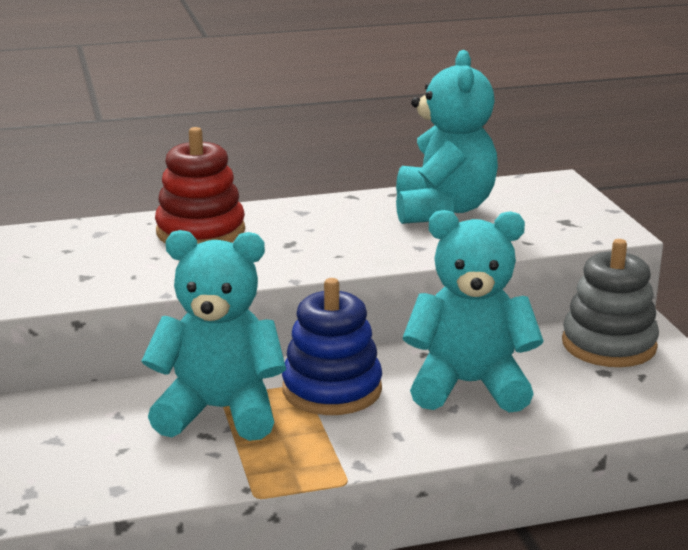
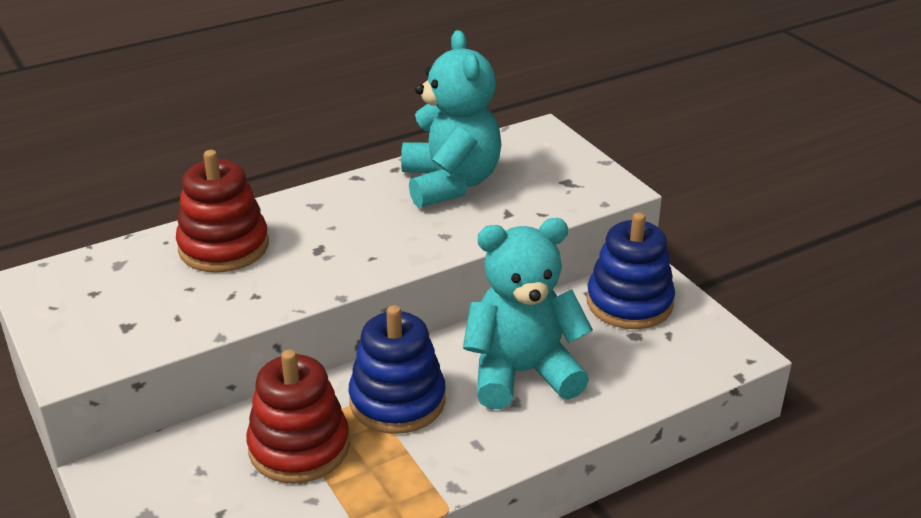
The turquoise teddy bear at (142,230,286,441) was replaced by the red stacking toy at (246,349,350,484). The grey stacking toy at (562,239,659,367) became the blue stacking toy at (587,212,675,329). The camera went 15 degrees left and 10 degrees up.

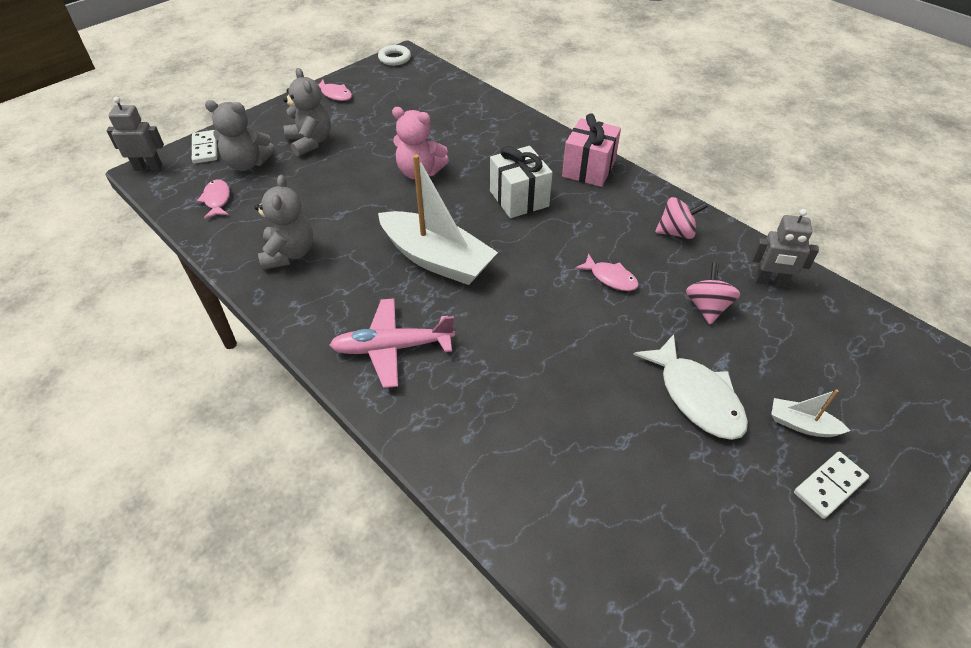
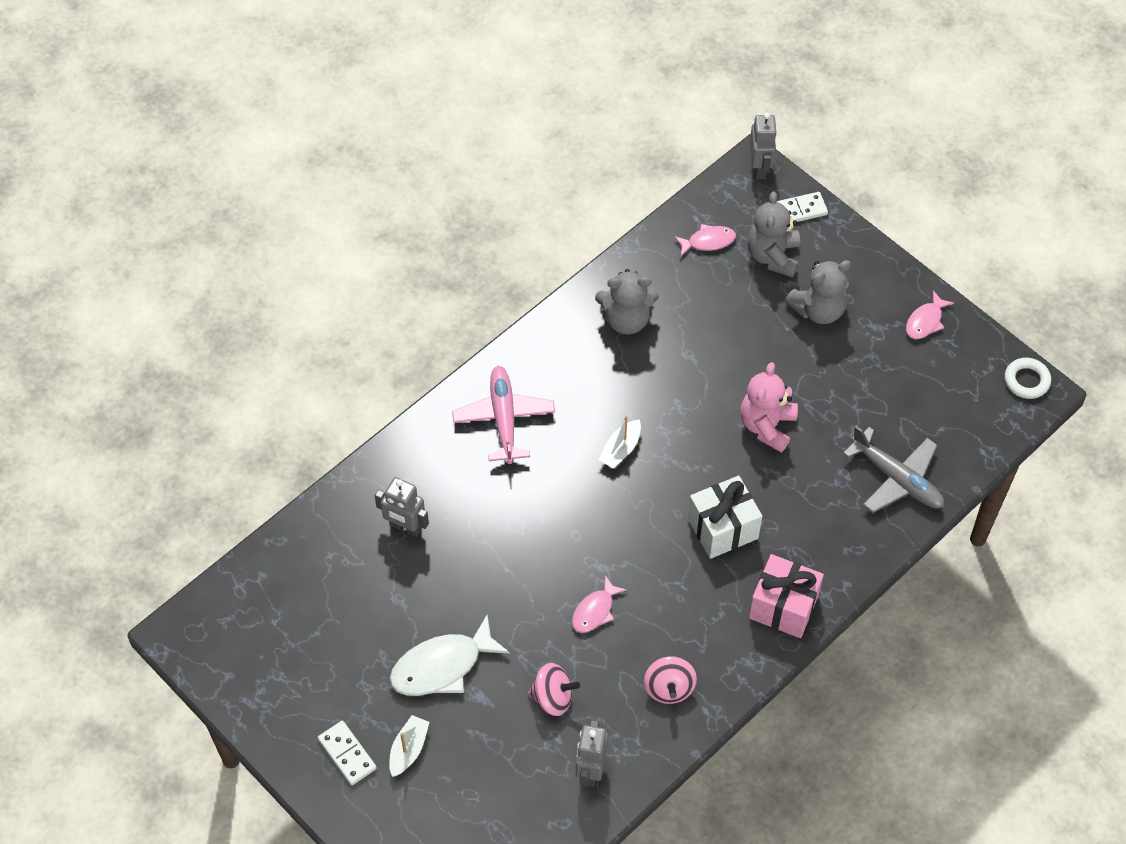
The white boat at (378,154,498,285) changed to 0.45 times the size. The grey robot at (375,477,429,537) appeared. The grey plane at (843,426,944,513) appeared. The camera went 90 degrees right and 10 degrees up.

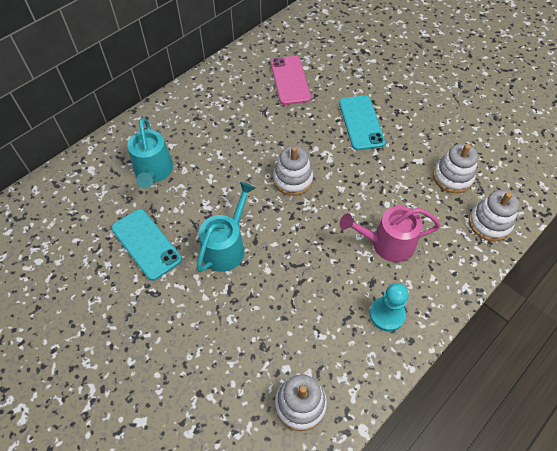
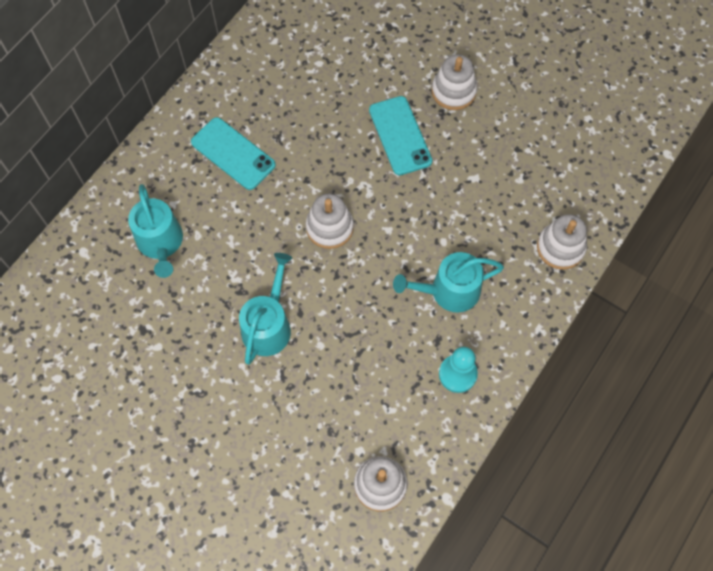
The turquoise phone moved from (111,209,182,281) to (191,117,276,190). The pink phone at (271,56,311,105) disappeared. The pink watering can at (340,206,441,262) became the turquoise watering can at (393,252,504,312). The white stacking toy moved from (433,143,478,193) to (432,54,477,110). The camera went 10 degrees left and 10 degrees up.

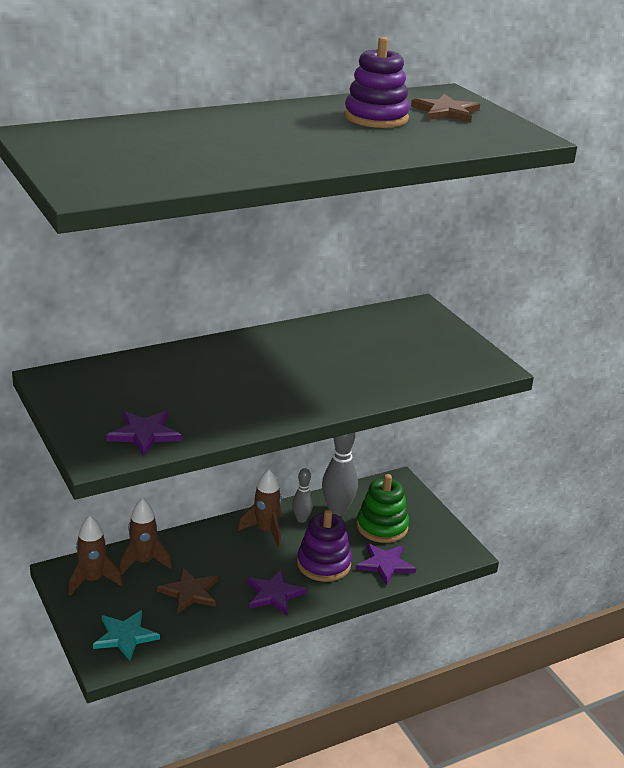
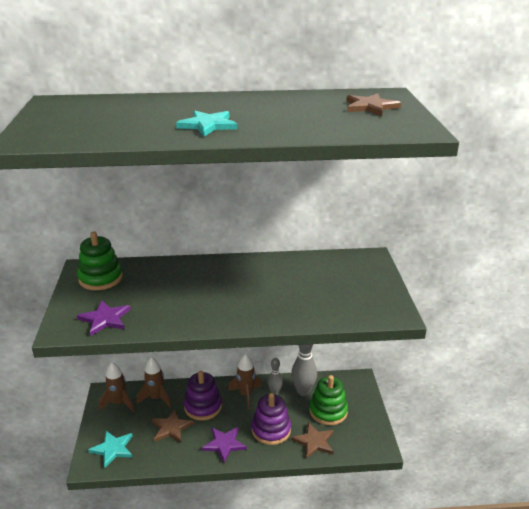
The purple stacking toy moved from (344,37,410,128) to (184,371,222,421). The purple star at (356,543,416,586) became the brown star at (291,422,334,459). The green stacking toy at (77,231,123,290) appeared. The turquoise star at (176,110,238,136) appeared. The camera went 25 degrees right and 0 degrees up.

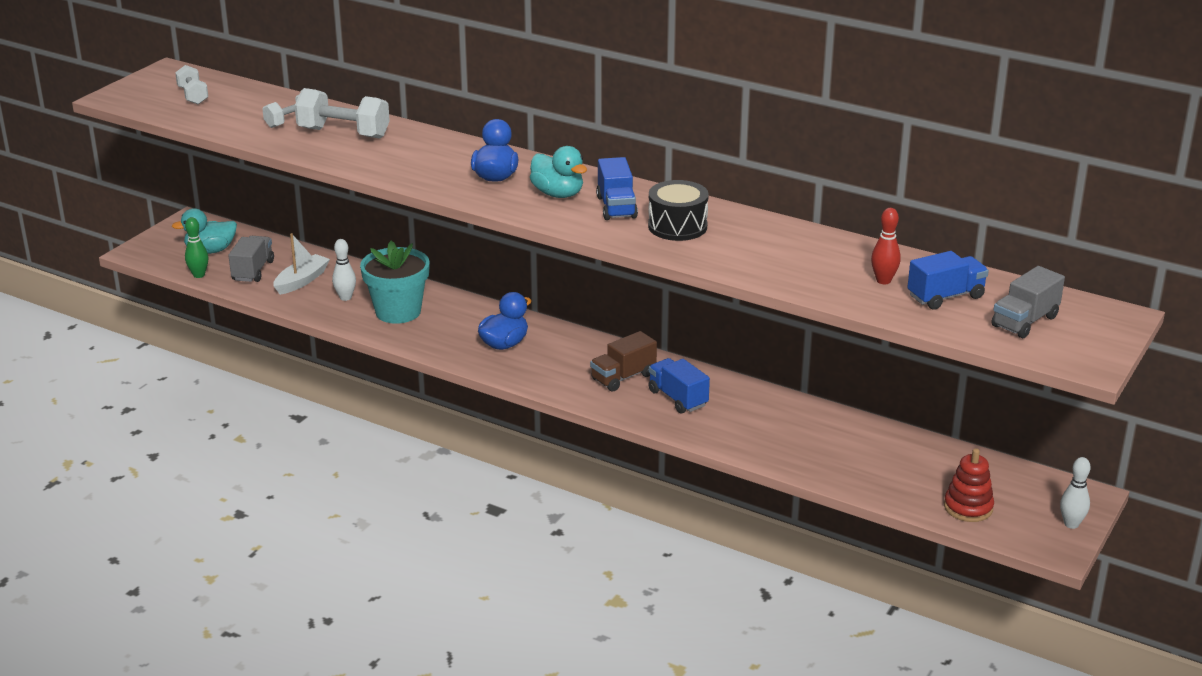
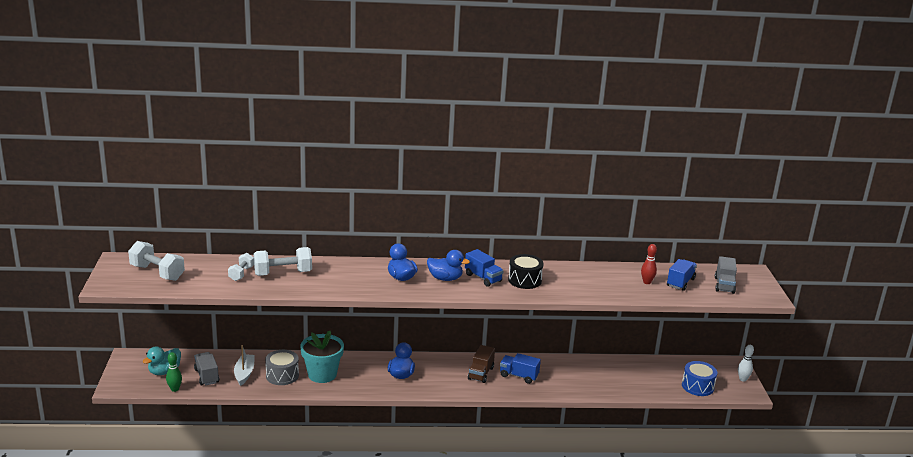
The white dumbbell at (175,65,208,105) changed to 1.68 times the size. The white bowling pin at (332,239,356,301) was replaced by the grey drum at (265,350,299,385). The turquoise duck at (530,146,587,198) became the blue duck at (427,250,470,281). The red stacking toy at (944,448,994,522) was replaced by the blue drum at (682,361,717,396). The camera went 35 degrees left and 5 degrees down.

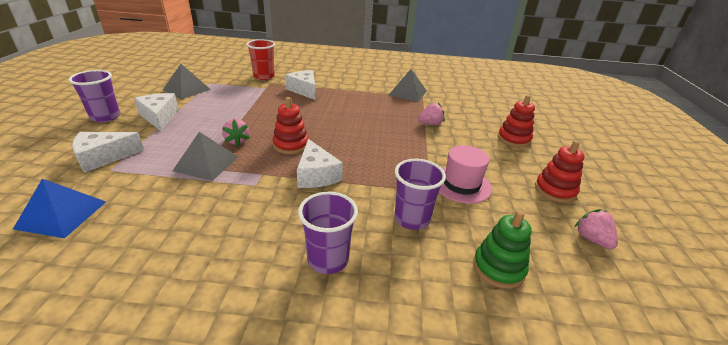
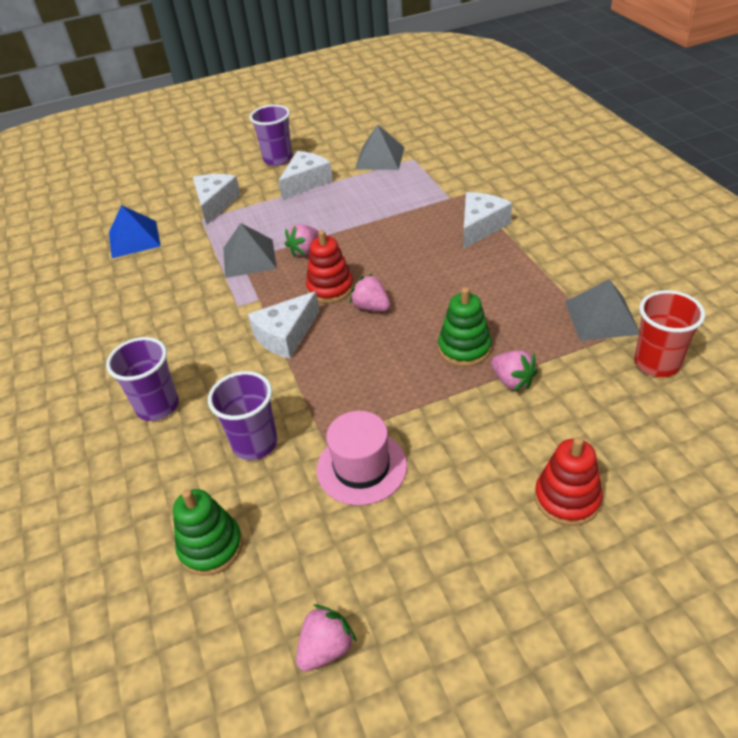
The white cheese at (72,132,144,173) turned 60 degrees clockwise. The red cup moved from (246,39,275,80) to (634,290,705,377). The red stacking toy at (535,140,585,203) disappeared. The pink strawberry at (350,274,391,312) appeared. The green stacking toy at (438,287,492,367) appeared. The camera went 70 degrees right and 10 degrees up.

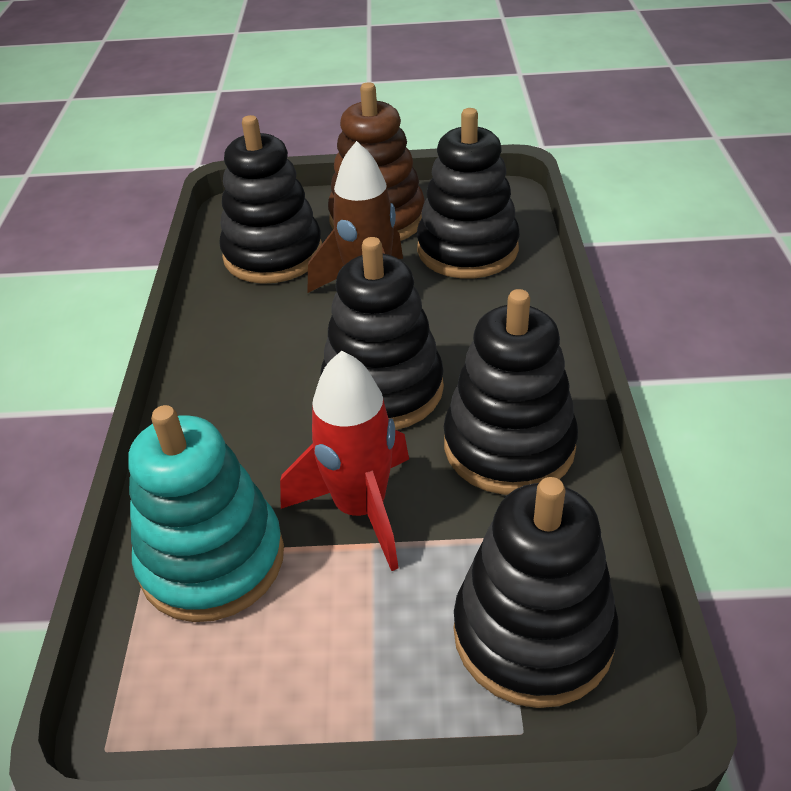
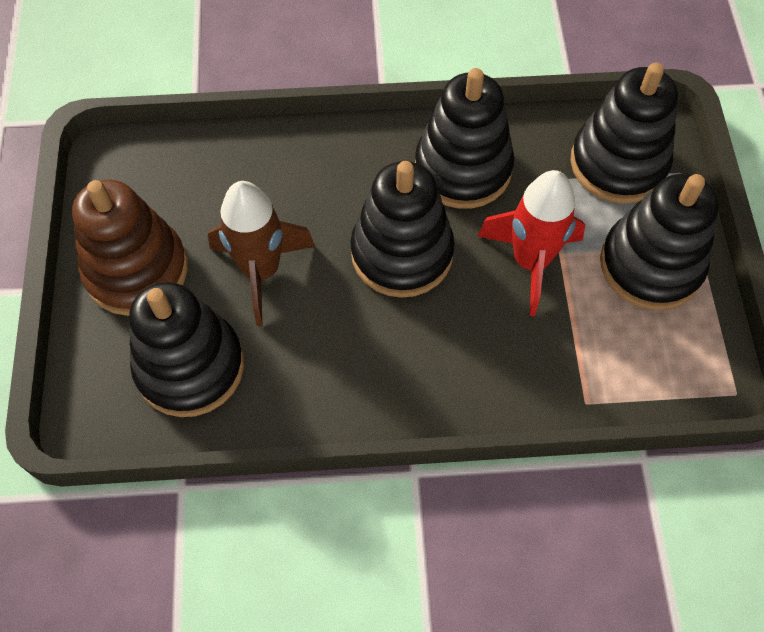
The turquoise stacking toy at (128,405,284,622) disappeared. The black stacking toy moved from (417,108,520,278) to (600,174,719,310). The camera went 95 degrees left and 20 degrees up.

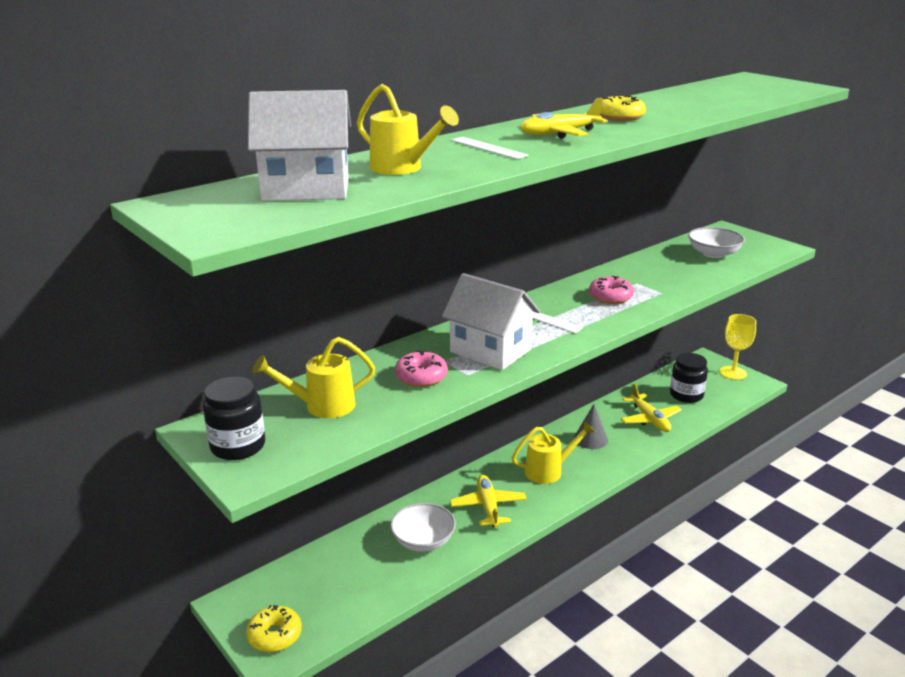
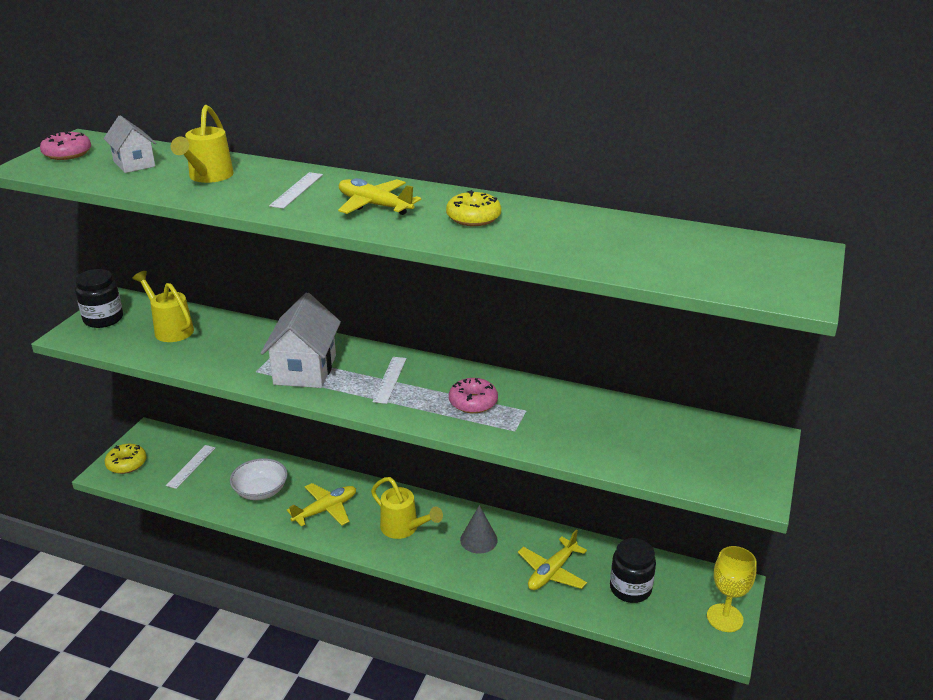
The white house at (248,90,351,201) changed to 0.60 times the size. The pink donut moved from (395,350,448,387) to (40,131,91,160). The white bowl at (688,227,745,258) disappeared. The white ruler at (166,445,215,489) appeared. The camera went 60 degrees right and 5 degrees up.

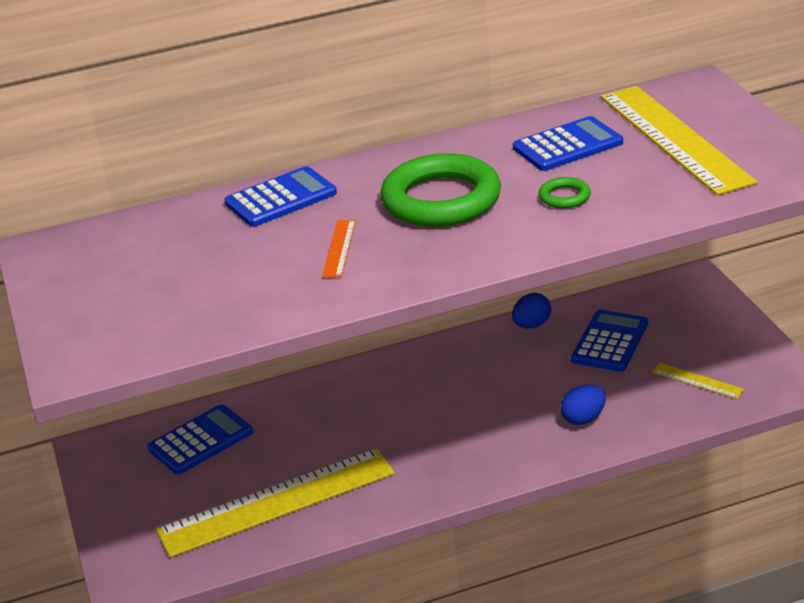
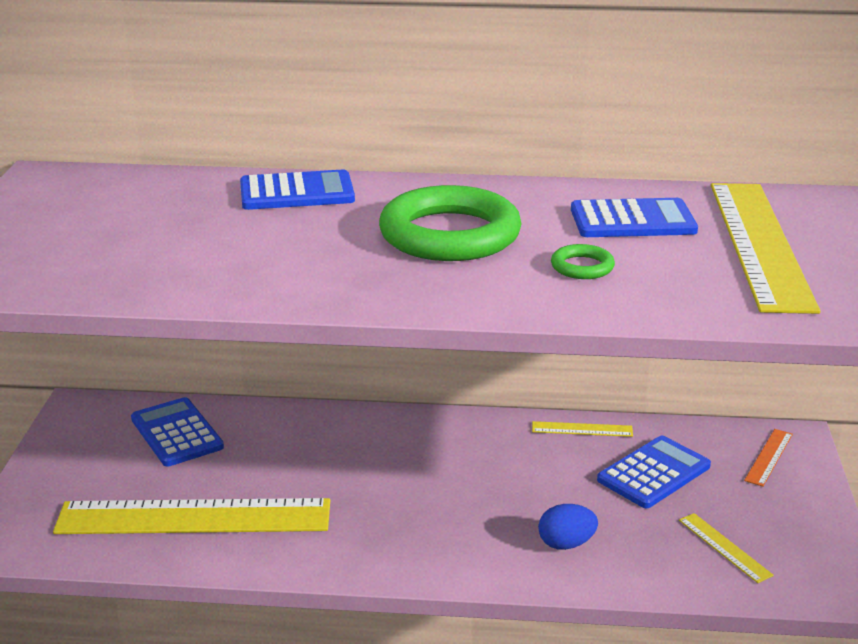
The blue calculator at (147,404,253,475) turned 105 degrees counterclockwise. The orange ruler moved from (322,220,356,278) to (744,429,793,487). The blue egg at (512,293,551,328) was replaced by the yellow ruler at (532,421,633,437). The camera went 20 degrees right and 5 degrees down.

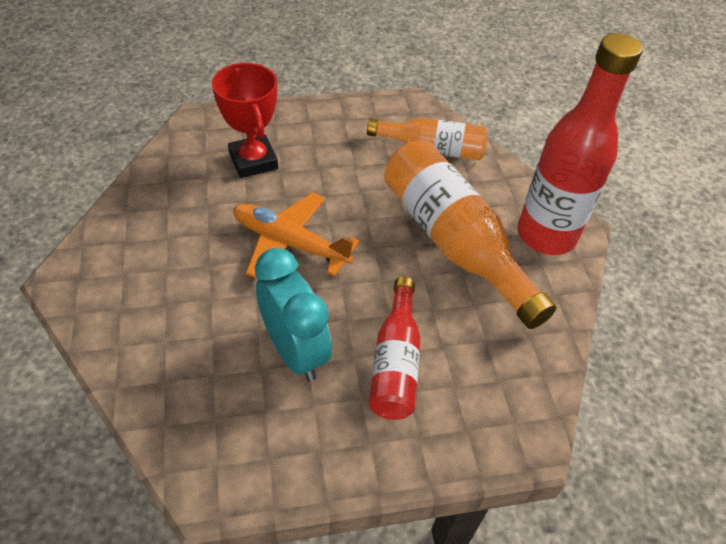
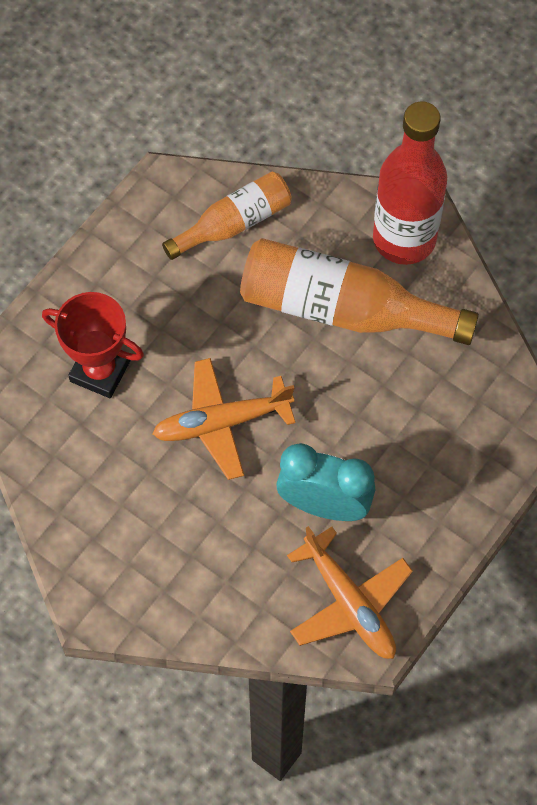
The red bottle at (369,277,420,420) disappeared. The orange plane at (287,526,413,659) appeared. The camera went 40 degrees left and 15 degrees up.

